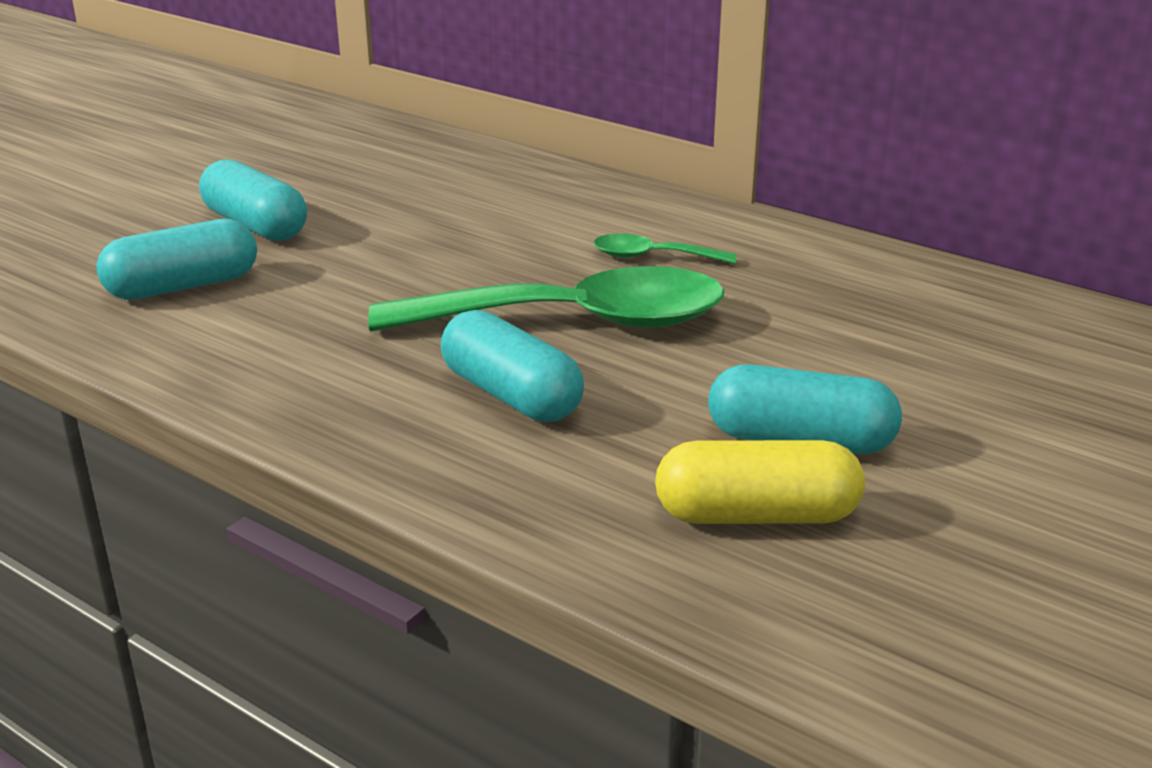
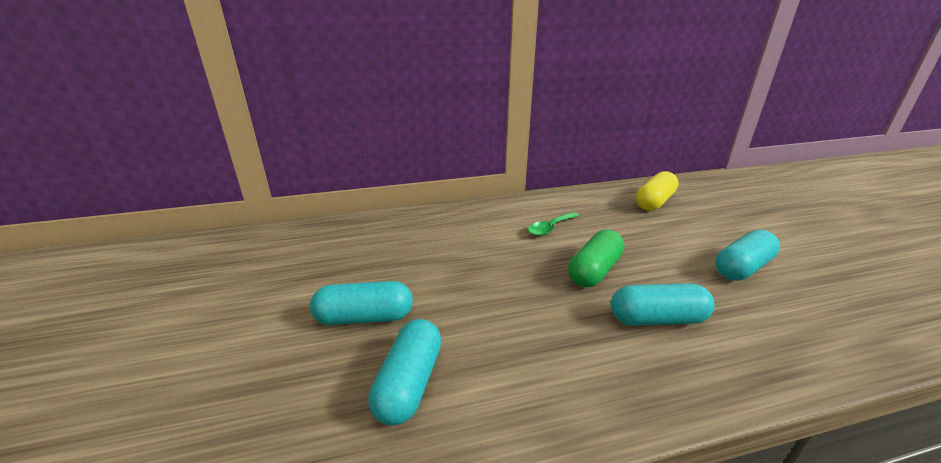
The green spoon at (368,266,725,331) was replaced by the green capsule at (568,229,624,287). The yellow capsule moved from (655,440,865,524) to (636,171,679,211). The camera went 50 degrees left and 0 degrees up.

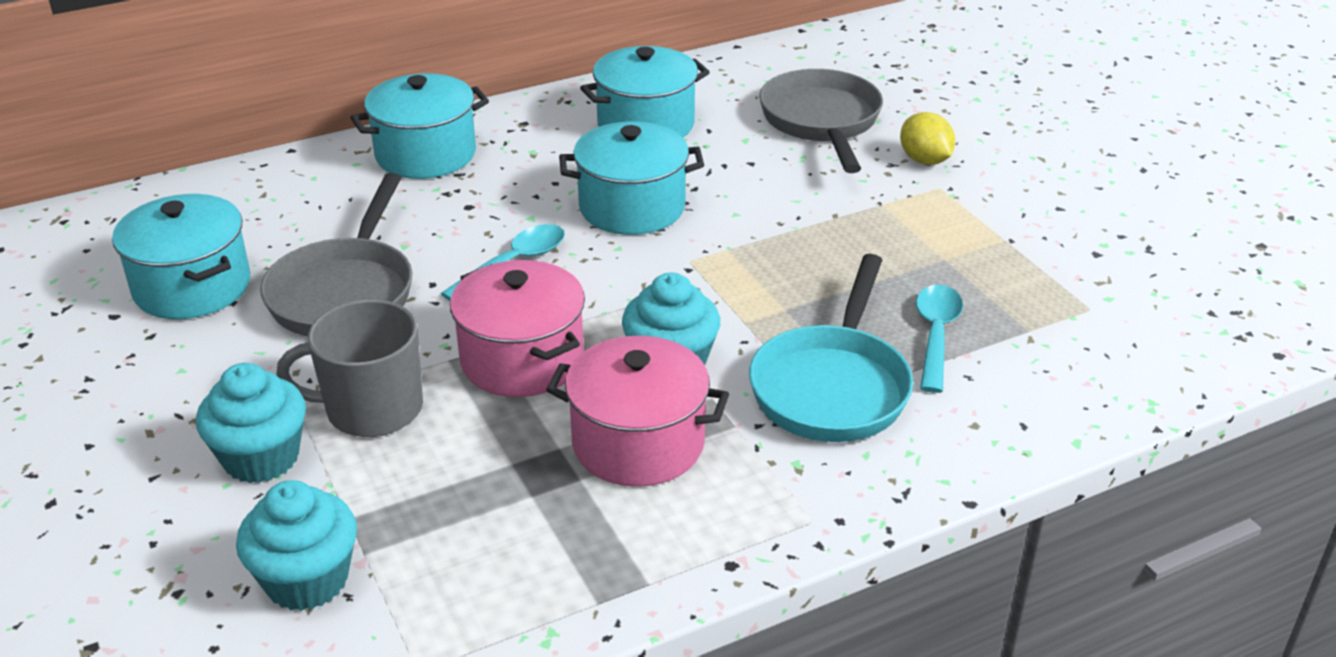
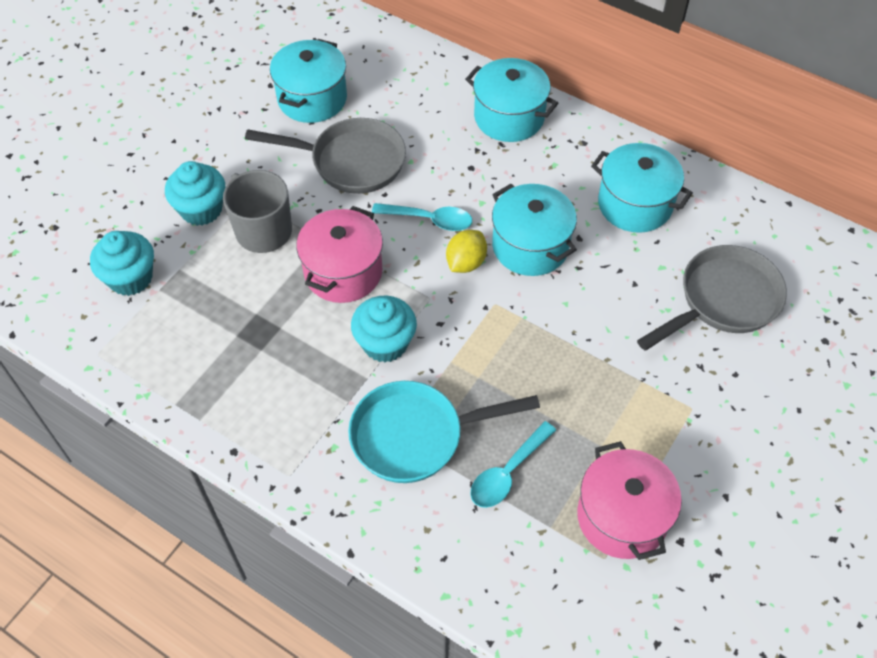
The grey pan at (260,173,413,336) turned 150 degrees counterclockwise. The pink pot moved from (546,336,729,487) to (577,441,682,560). The yellow lemon moved from (900,112,955,165) to (446,230,487,273). The turquoise spoon at (916,285,963,393) turned 150 degrees clockwise. The camera went 60 degrees right and 20 degrees up.

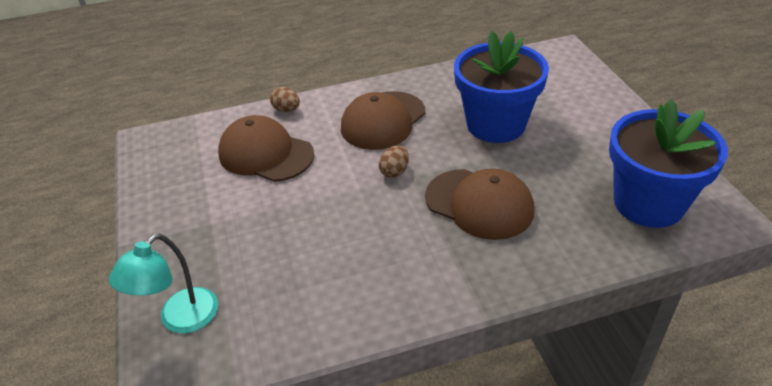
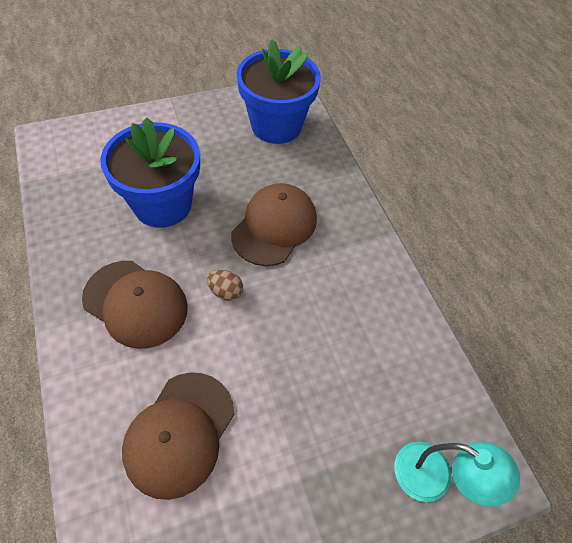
The brown egg at (270,87,300,112) disappeared. The camera went 100 degrees left and 15 degrees up.

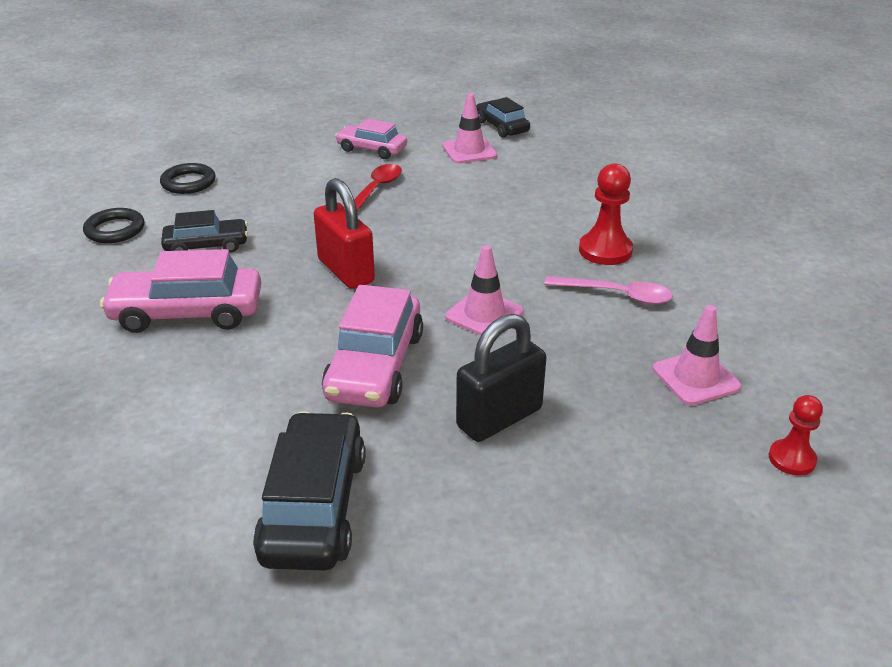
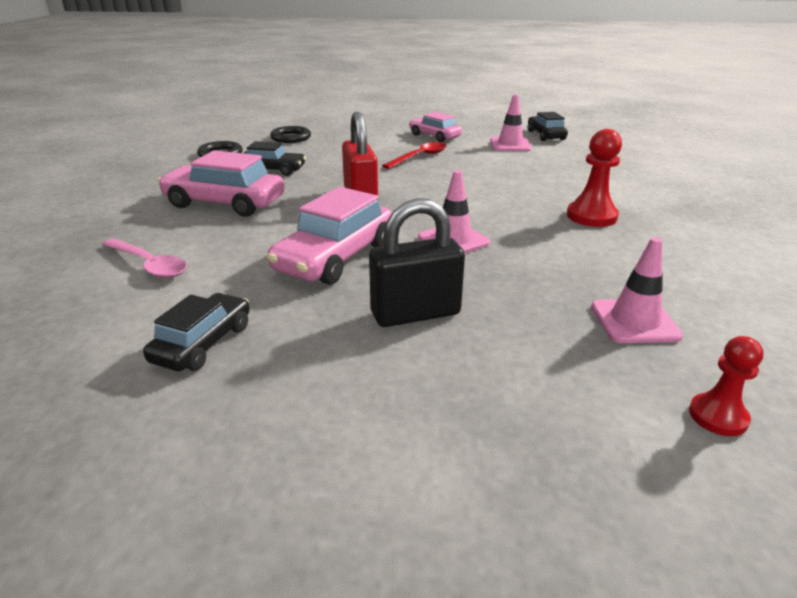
The black car at (253,411,366,571) changed to 0.62 times the size. The pink spoon moved from (544,276,673,304) to (102,239,187,278). The camera went 20 degrees right and 5 degrees down.

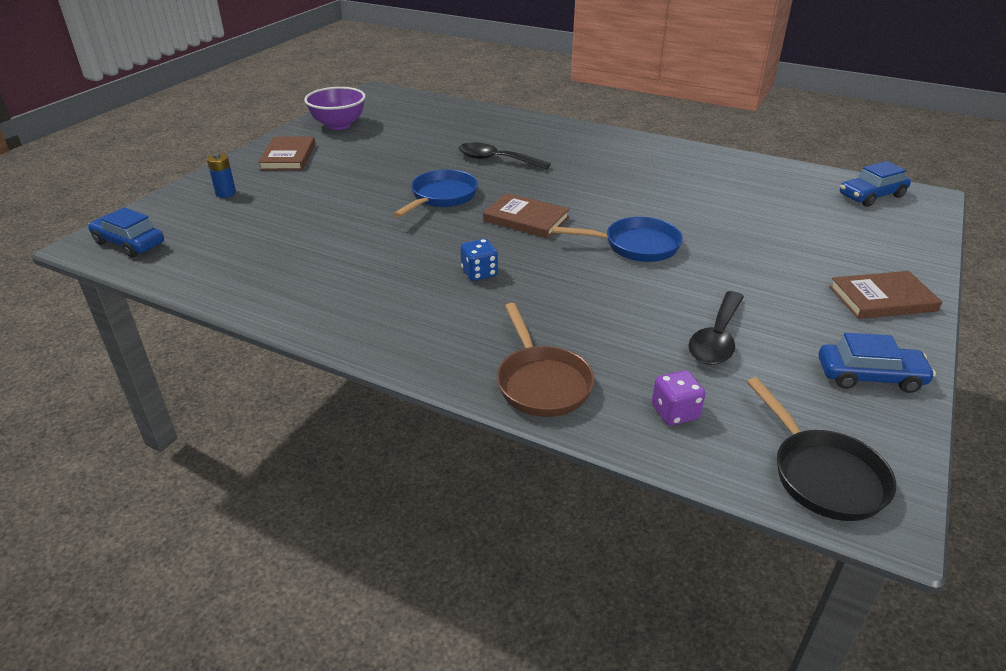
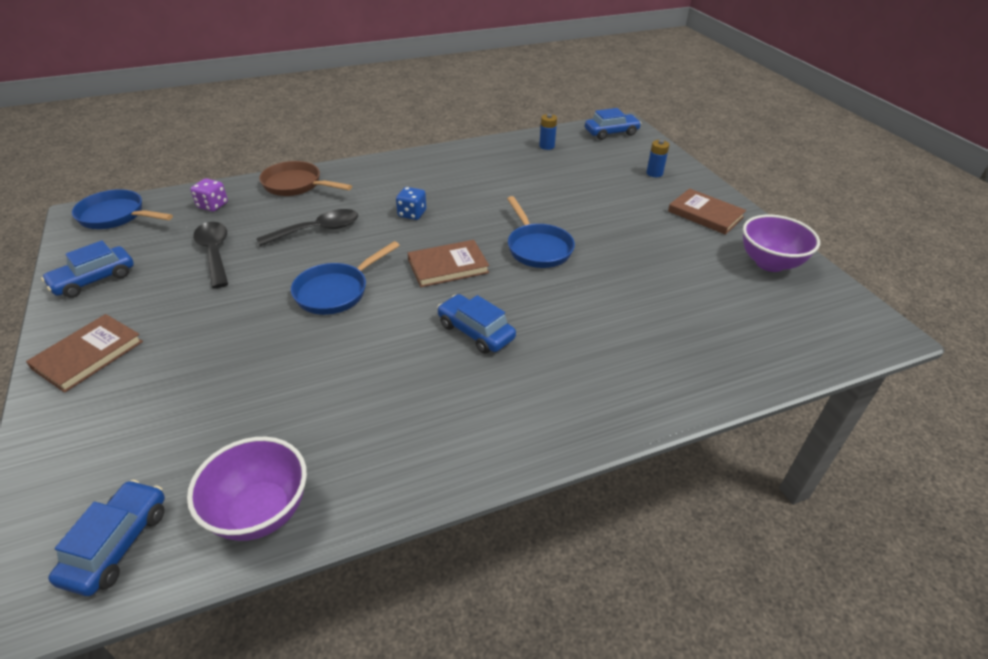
The black spoon moved from (459,142,551,170) to (256,209,358,246). The black pan at (747,377,896,521) became the blue pan at (72,189,173,229). The purple bowl at (187,437,307,541) appeared. The blue car at (437,294,516,354) appeared. The blue battery at (539,114,557,150) appeared. The camera went 130 degrees right and 5 degrees up.

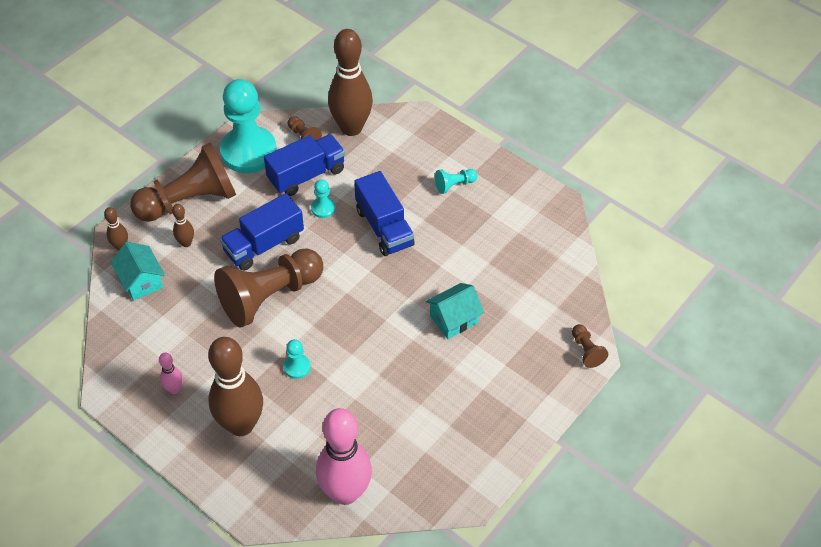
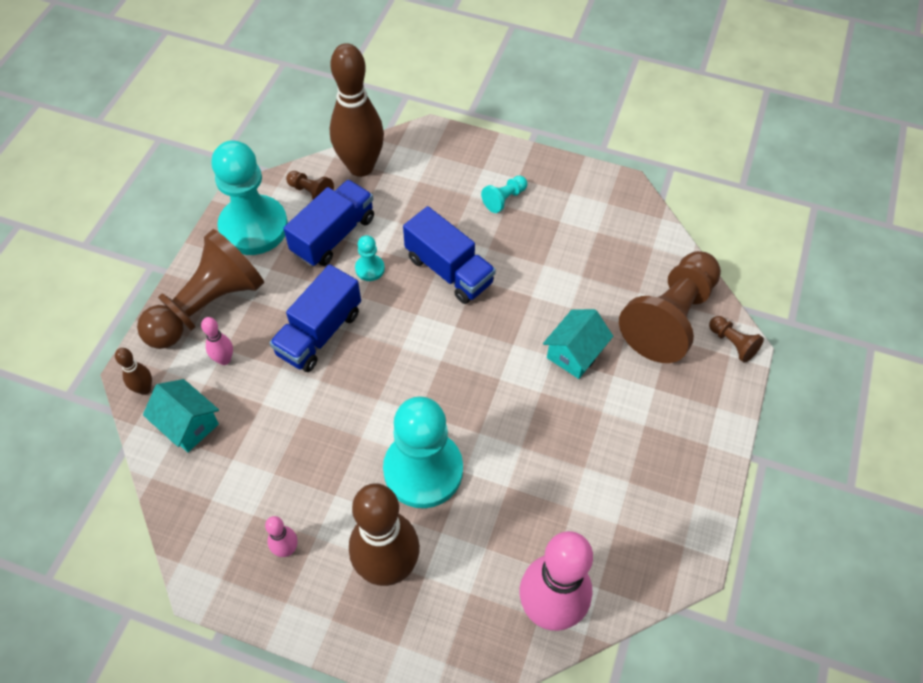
The brown bowling pin at (172,204,194,247) became the pink bowling pin at (201,317,233,365). The brown pawn moved from (214,248,323,327) to (619,251,721,363). The turquoise pawn at (284,339,311,379) changed to 2.38 times the size. The camera went 20 degrees left and 5 degrees up.

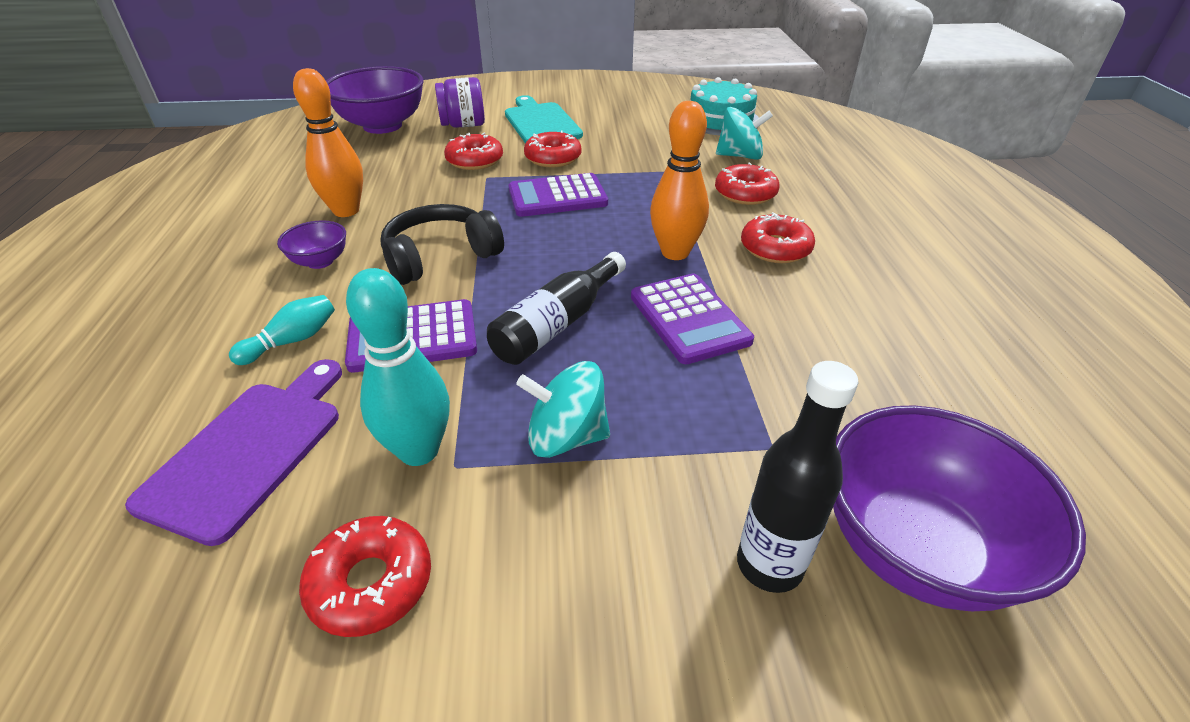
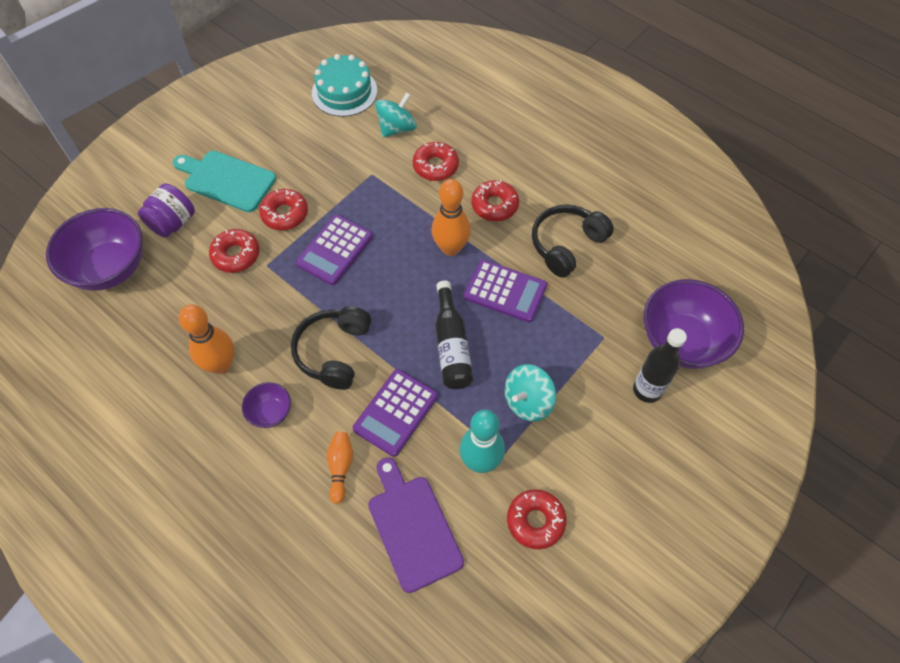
The turquoise bowling pin at (229,295,335,365) became the orange bowling pin at (327,432,353,504). The black headphones at (532,204,614,278) appeared. The camera went 45 degrees left and 20 degrees up.

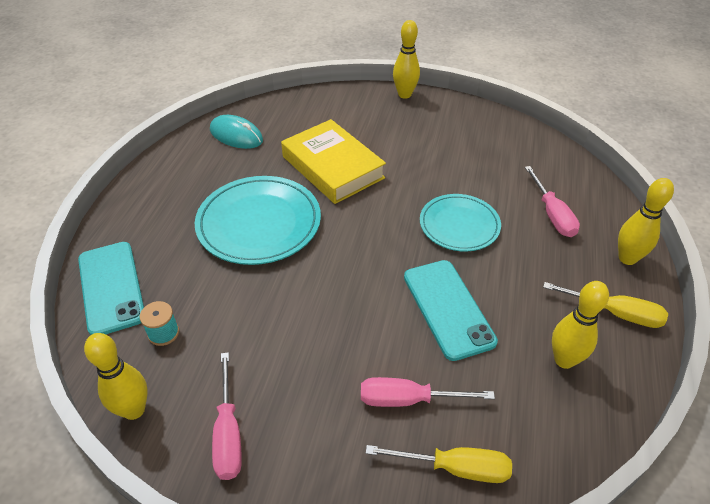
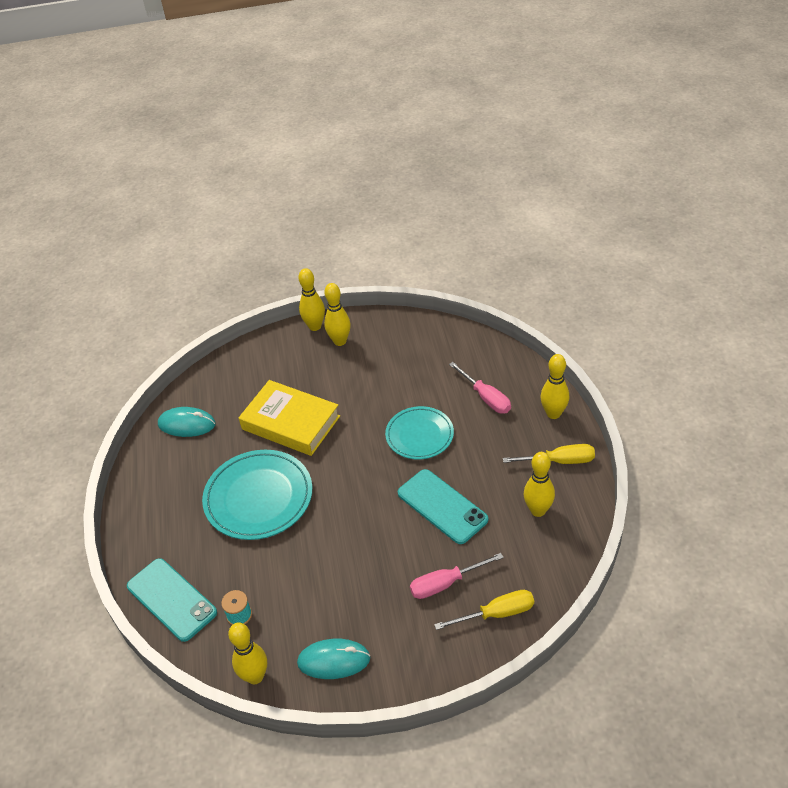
The pink screwdriver at (212,352,242,480) was replaced by the turquoise mouse at (297,639,370,679). The yellow bowling pin at (324,283,351,346) appeared. The camera went 20 degrees left and 0 degrees up.

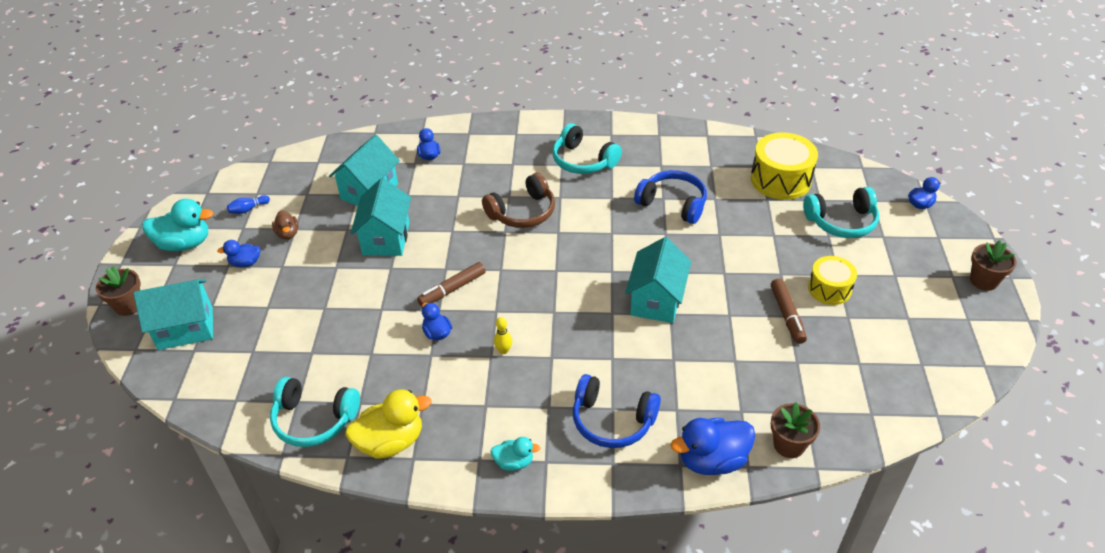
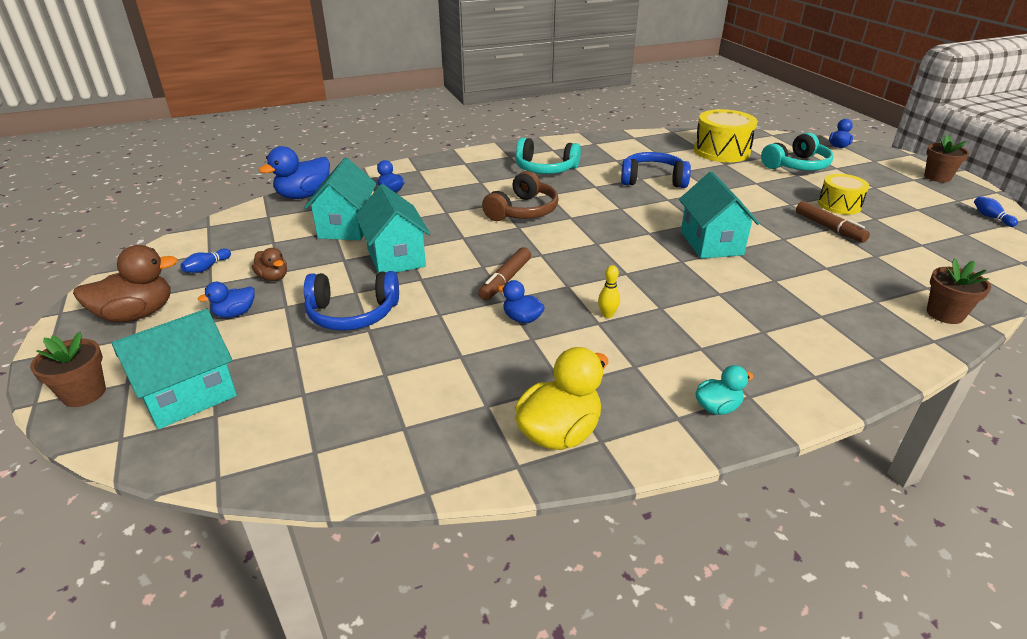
The turquoise duck at (142,199,213,251) became the brown duck at (73,245,178,322). The turquoise headphones at (270,377,360,447) disappeared. The blue headphones moved from (573,374,661,448) to (304,271,399,331). The blue duck moved from (670,418,755,475) to (259,146,330,199). The blue bowling pin at (974,196,1018,227) appeared. The camera went 25 degrees left and 10 degrees down.

